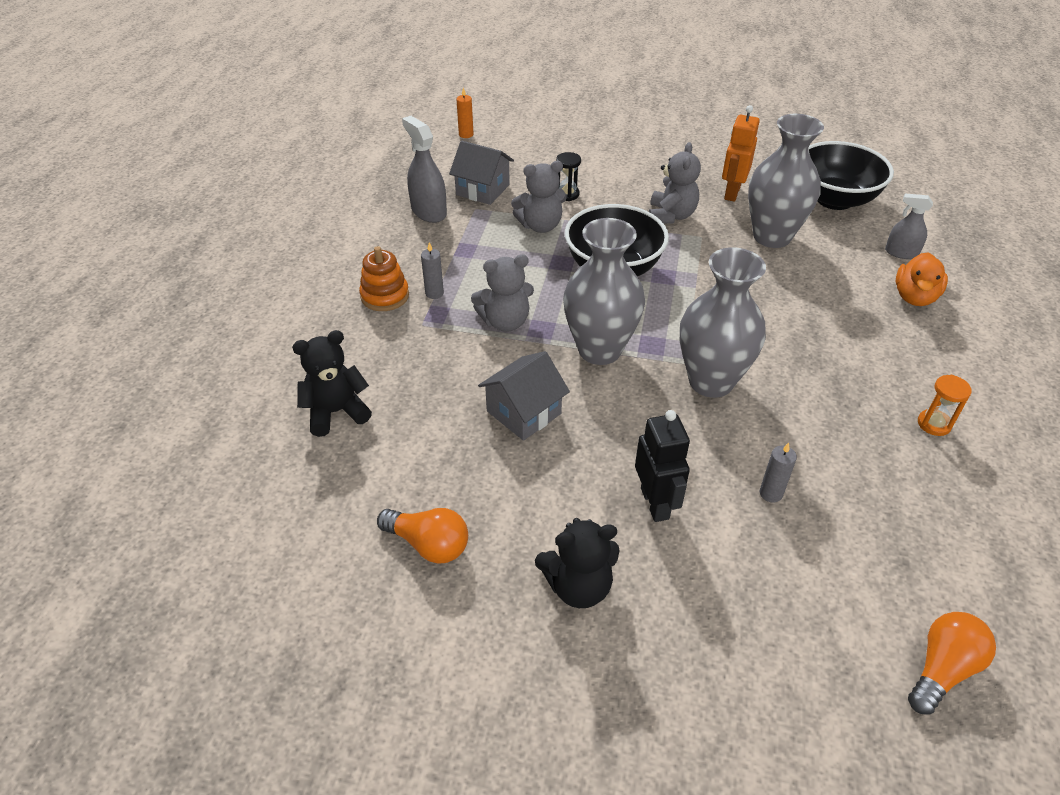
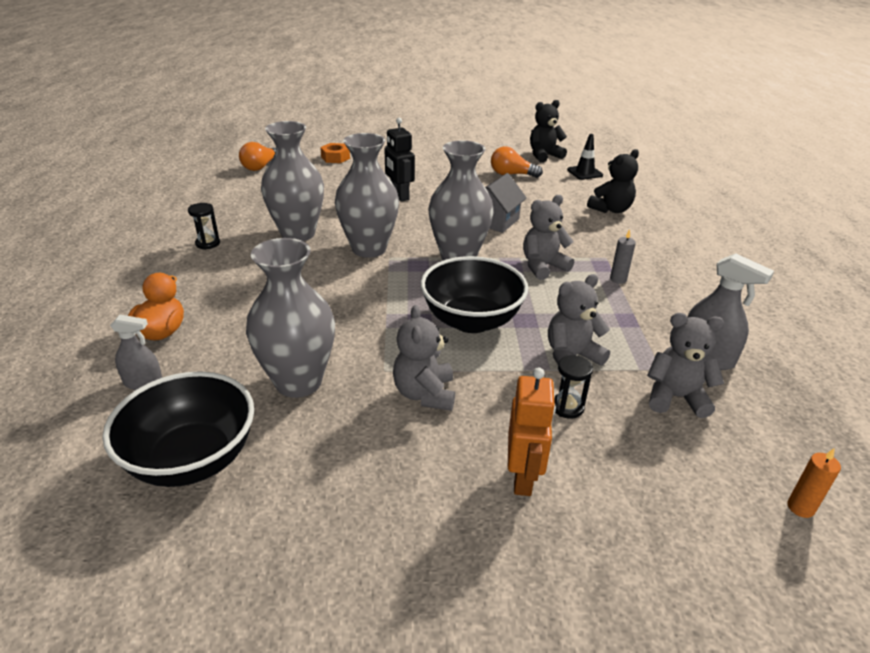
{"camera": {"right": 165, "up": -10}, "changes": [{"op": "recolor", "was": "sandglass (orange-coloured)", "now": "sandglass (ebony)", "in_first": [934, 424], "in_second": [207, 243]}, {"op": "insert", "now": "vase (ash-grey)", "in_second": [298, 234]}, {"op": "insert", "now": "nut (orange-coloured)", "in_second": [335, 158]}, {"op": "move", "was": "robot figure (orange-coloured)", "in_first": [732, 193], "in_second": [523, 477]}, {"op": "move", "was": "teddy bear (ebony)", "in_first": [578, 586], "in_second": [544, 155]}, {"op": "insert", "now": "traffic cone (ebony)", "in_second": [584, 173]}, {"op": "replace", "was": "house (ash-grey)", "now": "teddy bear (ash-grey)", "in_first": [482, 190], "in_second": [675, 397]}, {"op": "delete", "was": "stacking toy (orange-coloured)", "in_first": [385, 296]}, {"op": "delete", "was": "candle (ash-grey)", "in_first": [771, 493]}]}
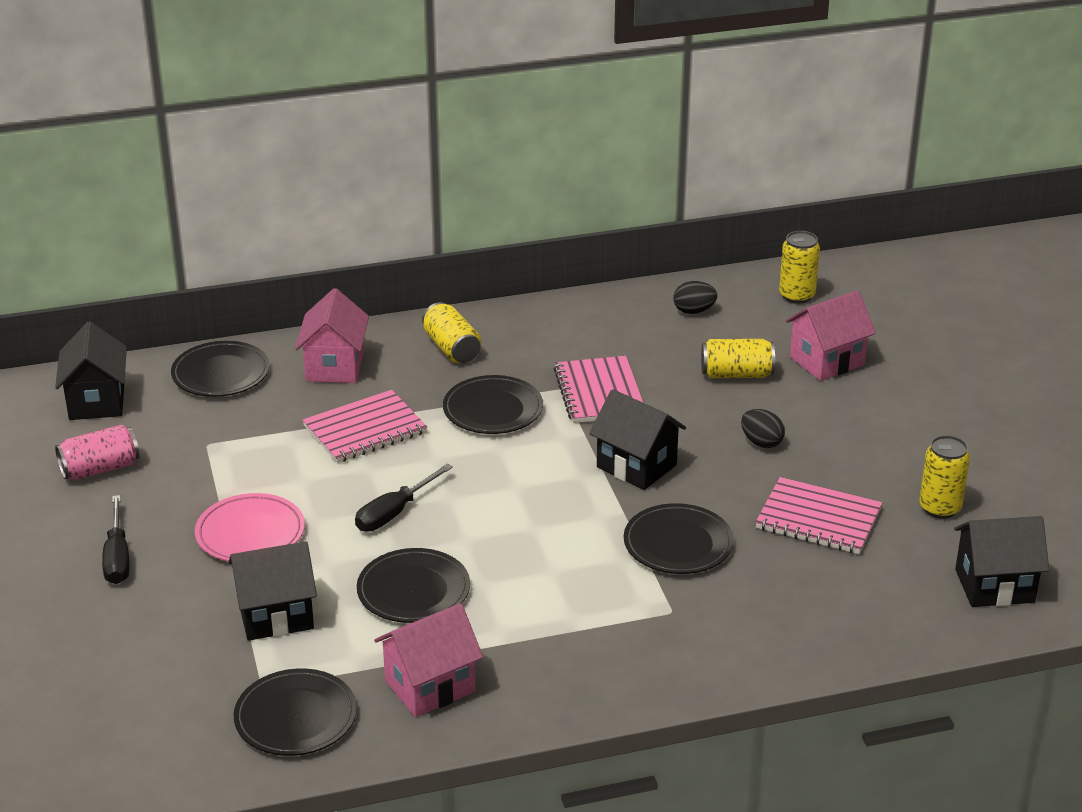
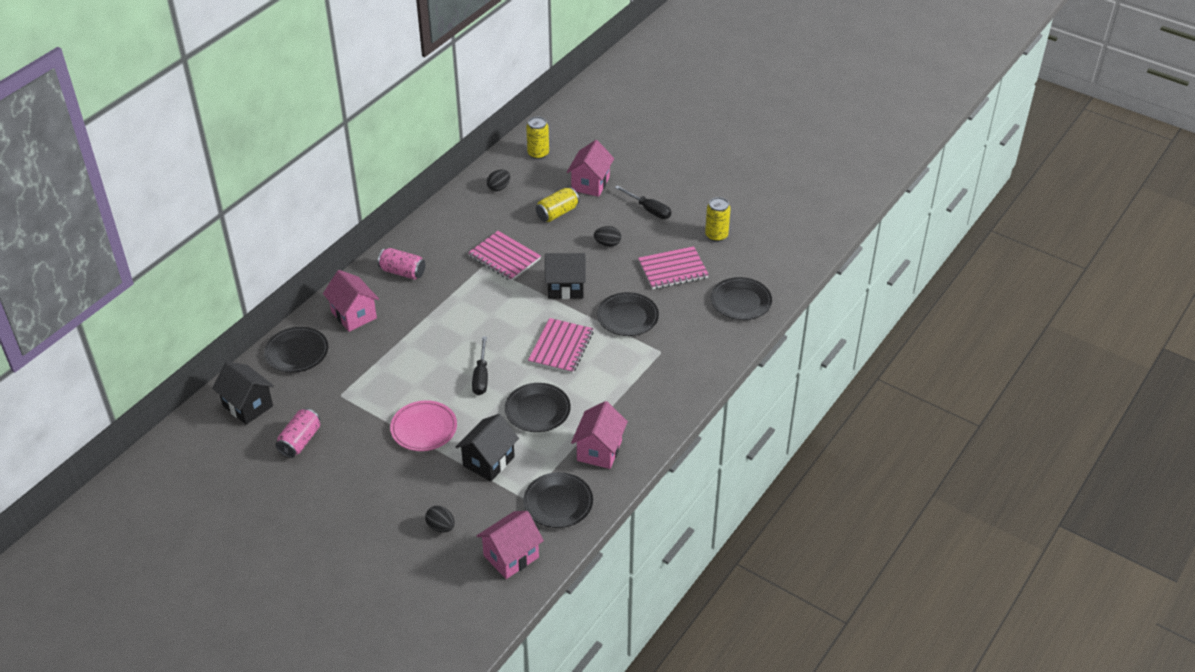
{"camera": {"right": -40, "up": 10}, "changes": [{"op": "recolor", "was": "can (bright yellow)", "now": "can (rosy)", "in_first": [452, 348], "in_second": [402, 272]}, {"op": "insert", "now": "egg shape (ebony)", "in_second": [441, 527]}, {"op": "insert", "now": "house (rosy)", "in_second": [511, 556]}, {"op": "move", "was": "notebook (rosy)", "in_first": [365, 429], "in_second": [561, 347]}, {"op": "move", "was": "screwdriver (ebony)", "in_first": [117, 557], "in_second": [649, 209]}, {"op": "move", "was": "dinner plate (ebony)", "in_first": [493, 410], "in_second": [741, 301]}, {"op": "delete", "was": "house (ebony)", "in_first": [994, 586]}]}
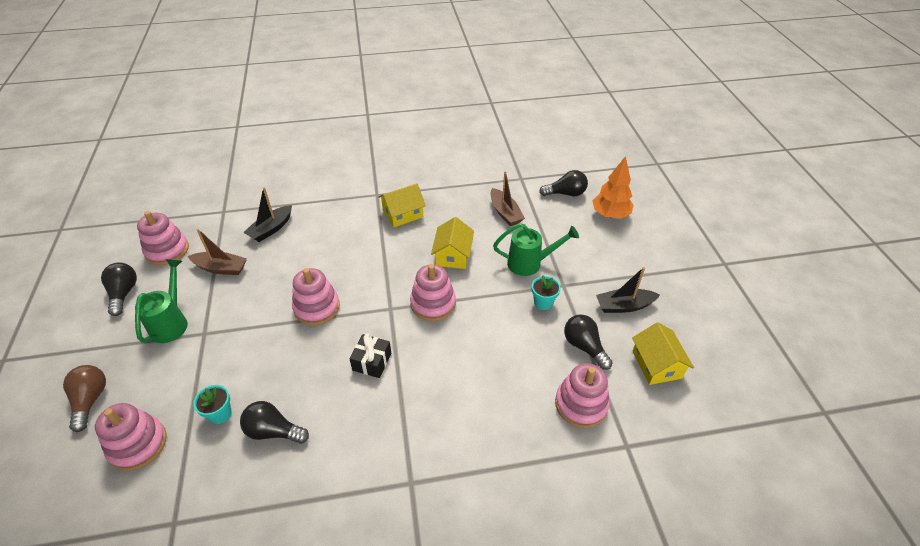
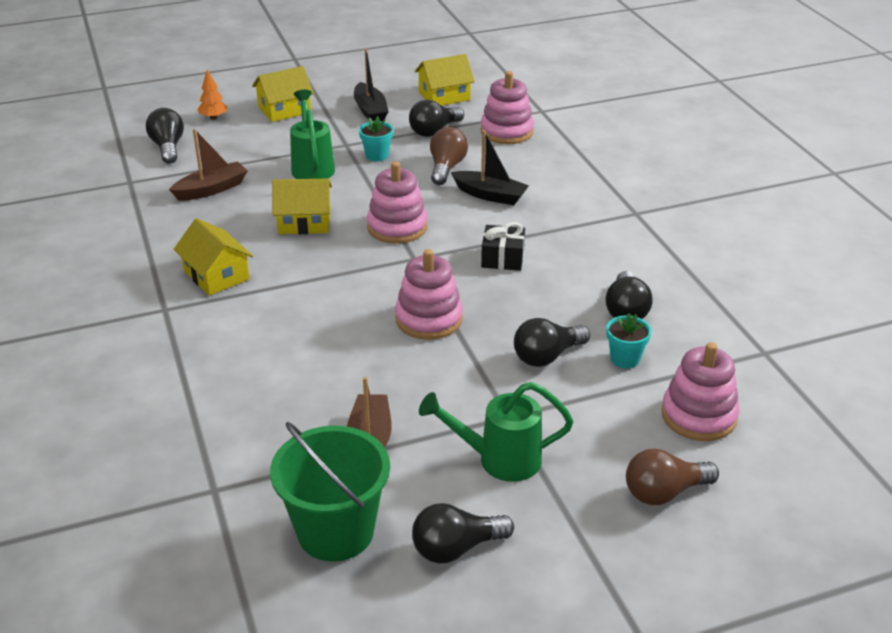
{"camera": {"right": -100, "up": -10}, "changes": [{"op": "resize", "was": "tree (orange-coloured)", "in_first": [610, 215], "in_second": [213, 118], "ratio": 0.56}, {"op": "insert", "now": "house (bright yellow)", "in_second": [284, 110]}, {"op": "replace", "was": "stacking toy (rosy)", "now": "bucket (emerald)", "in_first": [167, 250], "in_second": [335, 532]}, {"op": "insert", "now": "light bulb (dark brown)", "in_second": [446, 168]}, {"op": "move", "was": "boat (ebony)", "in_first": [271, 229], "in_second": [490, 195]}, {"op": "insert", "now": "light bulb (ebony)", "in_second": [547, 356]}]}
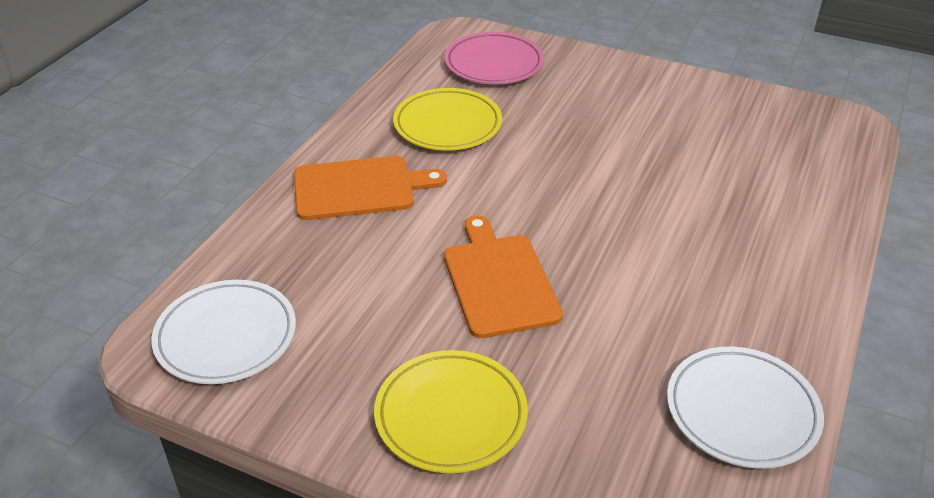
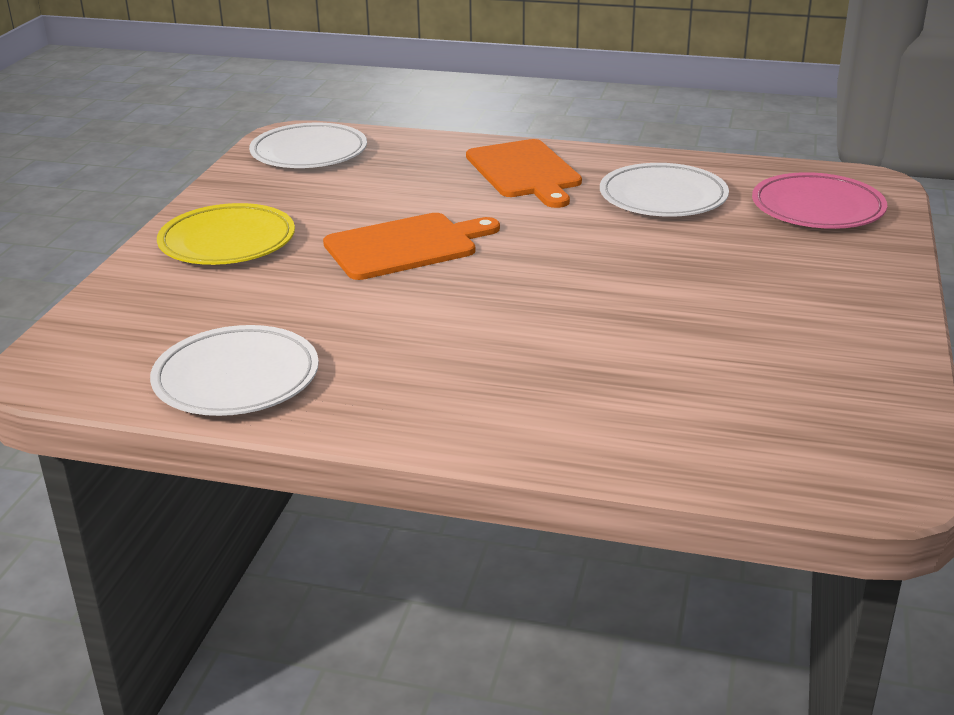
{"camera": {"right": 80, "up": -10}, "changes": [{"op": "recolor", "was": "dinner plate (bright yellow)", "now": "dinner plate (snow-white)", "in_first": [447, 125], "in_second": [663, 197]}]}
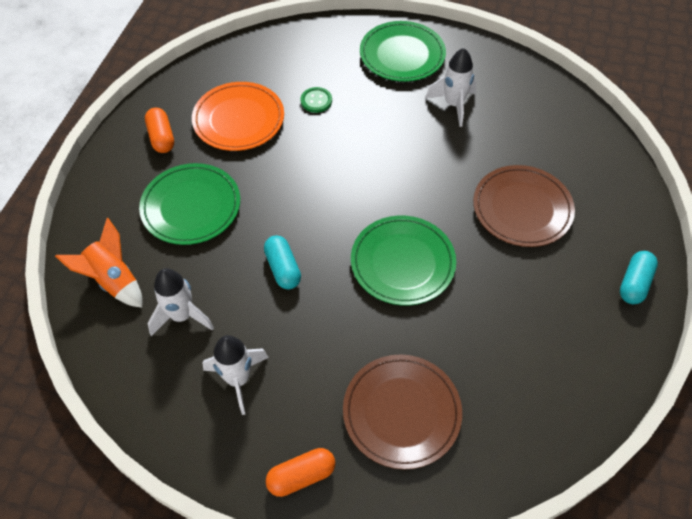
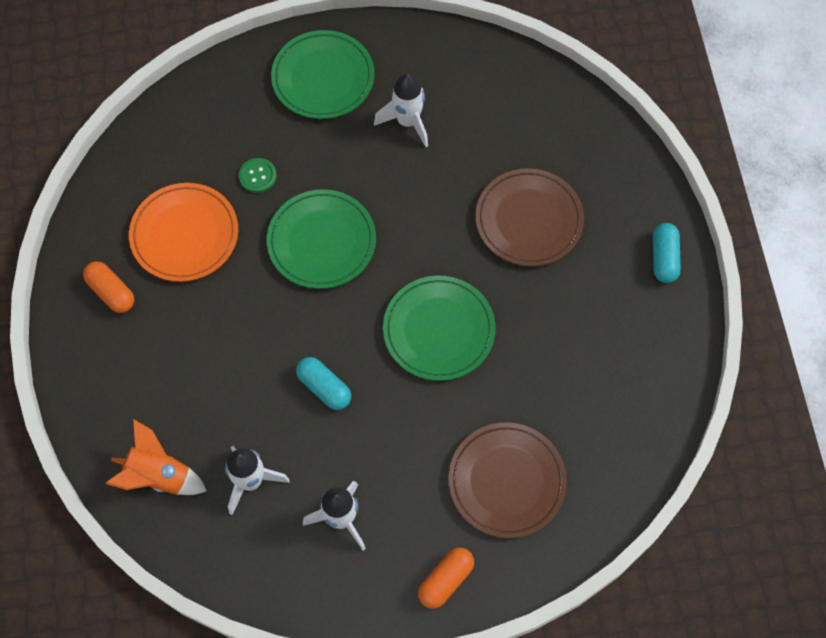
{"camera": {"right": -25, "up": 10}, "changes": [{"op": "move", "was": "dinner plate (emerald)", "in_first": [191, 207], "in_second": [321, 241]}]}
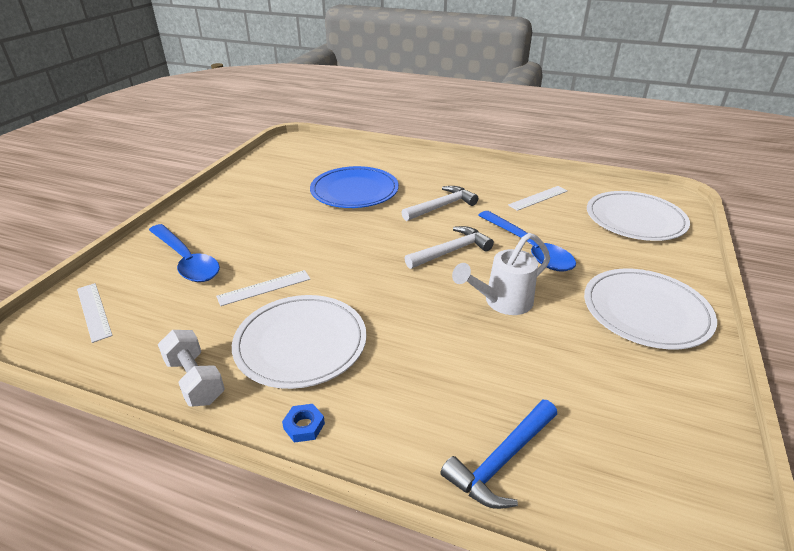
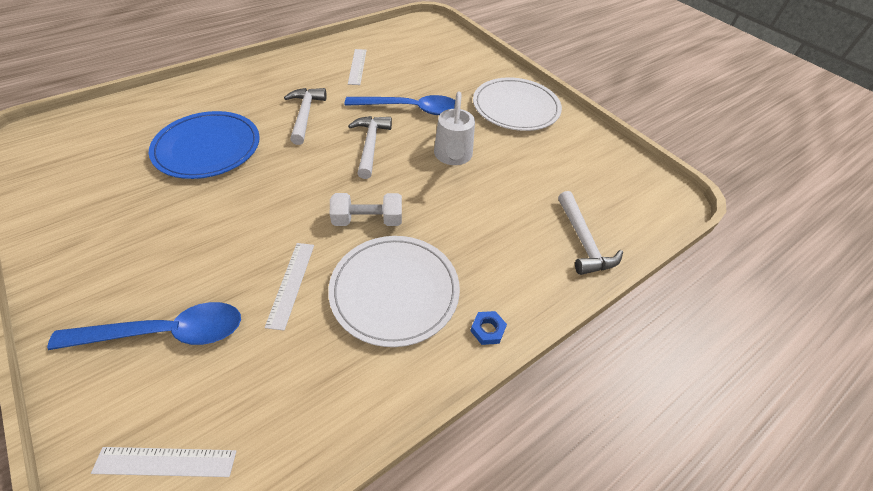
{"camera": {"right": -60, "up": 15}, "changes": [{"op": "move", "was": "free weight (snow-white)", "in_first": [195, 380], "in_second": [368, 220]}, {"op": "recolor", "was": "hammer (royal blue)", "now": "hammer (snow-white)", "in_first": [502, 461], "in_second": [583, 241]}, {"op": "delete", "was": "dinner plate (snow-white)", "in_first": [635, 219]}]}
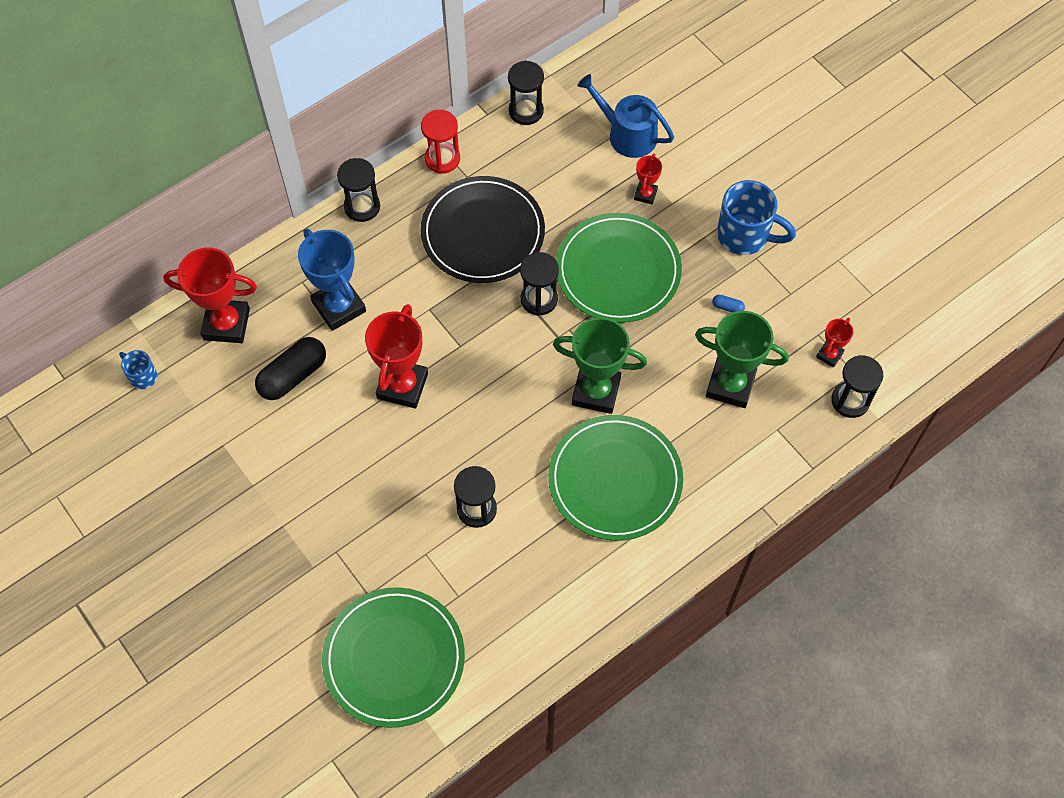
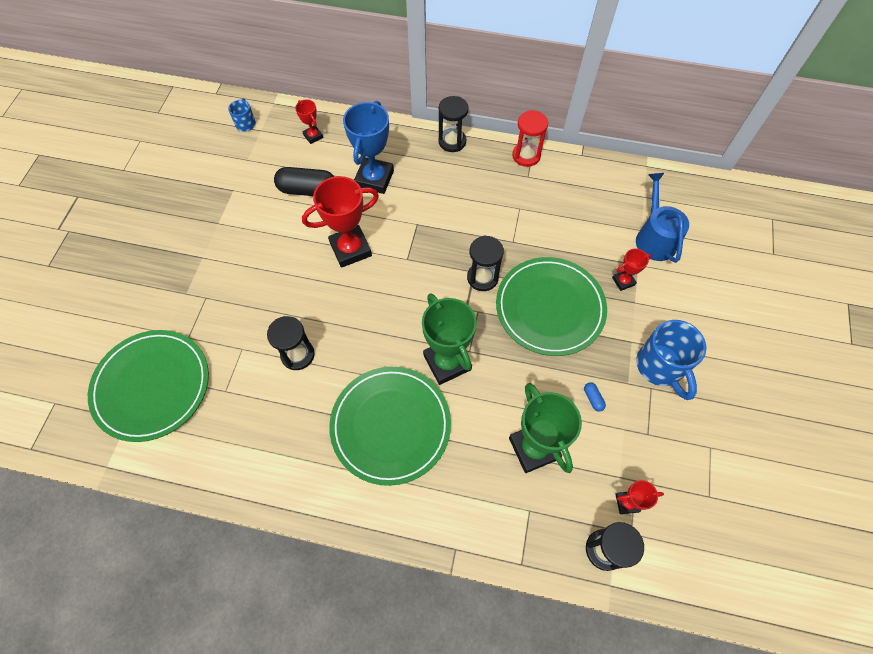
{"camera": {"right": 50, "up": 0}, "changes": [{"op": "resize", "was": "prize cup (crimson)", "in_first": [226, 324], "in_second": [313, 136], "ratio": 0.5}, {"op": "delete", "was": "dinner plate (ebony)", "in_first": [483, 233]}, {"op": "delete", "was": "sandglass (ebony)", "in_first": [526, 111]}]}
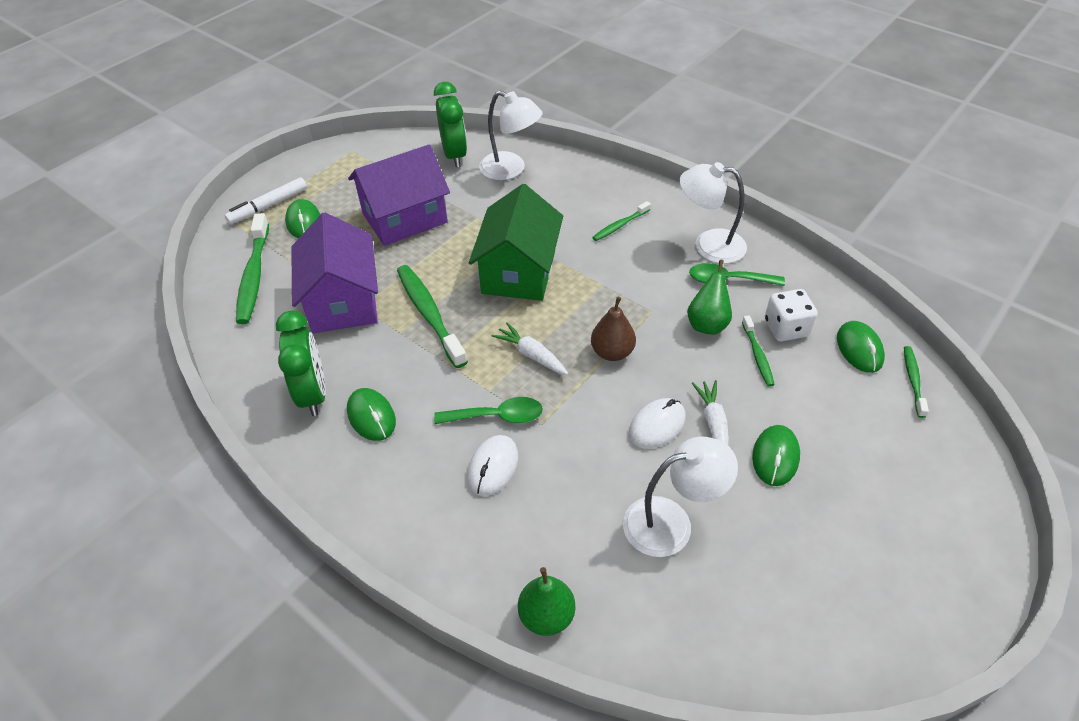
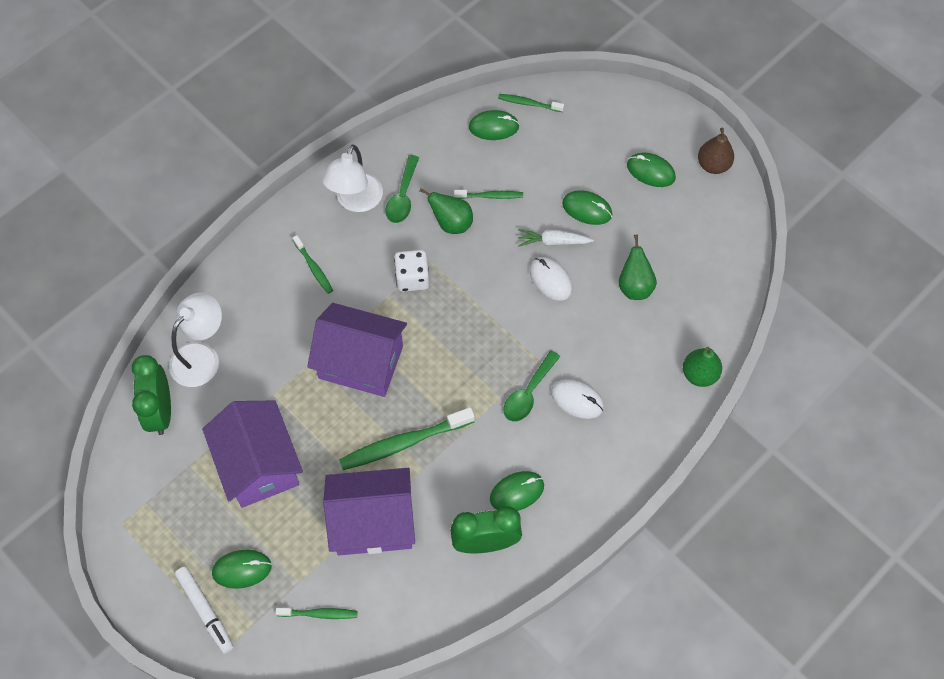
{"camera": {"right": -85, "up": 15}, "changes": [{"op": "rotate", "was": "bedside clock (emerald)", "in_first": [454, 155], "in_second": [161, 411], "clockwise": -90}, {"op": "resize", "was": "dental brush (emerald)", "in_first": [254, 275], "in_second": [319, 614], "ratio": 0.54}, {"op": "recolor", "was": "house (emerald)", "now": "house (violet)", "in_first": [519, 272], "in_second": [361, 362]}, {"op": "move", "was": "game die (snow-white)", "in_first": [786, 328], "in_second": [412, 278]}, {"op": "rotate", "was": "spoon (emerald)", "in_first": [497, 416], "in_second": [528, 393], "clockwise": -150}, {"op": "replace", "was": "reading lamp (snow-white)", "now": "pear fruit (emerald)", "in_first": [671, 522], "in_second": [634, 286]}, {"op": "insert", "now": "PC mouse (emerald)", "in_second": [651, 171]}, {"op": "move", "was": "pear fruit (dark brown)", "in_first": [612, 352], "in_second": [713, 165]}, {"op": "delete", "was": "toy carrot (snow-white)", "in_first": [531, 355]}]}
